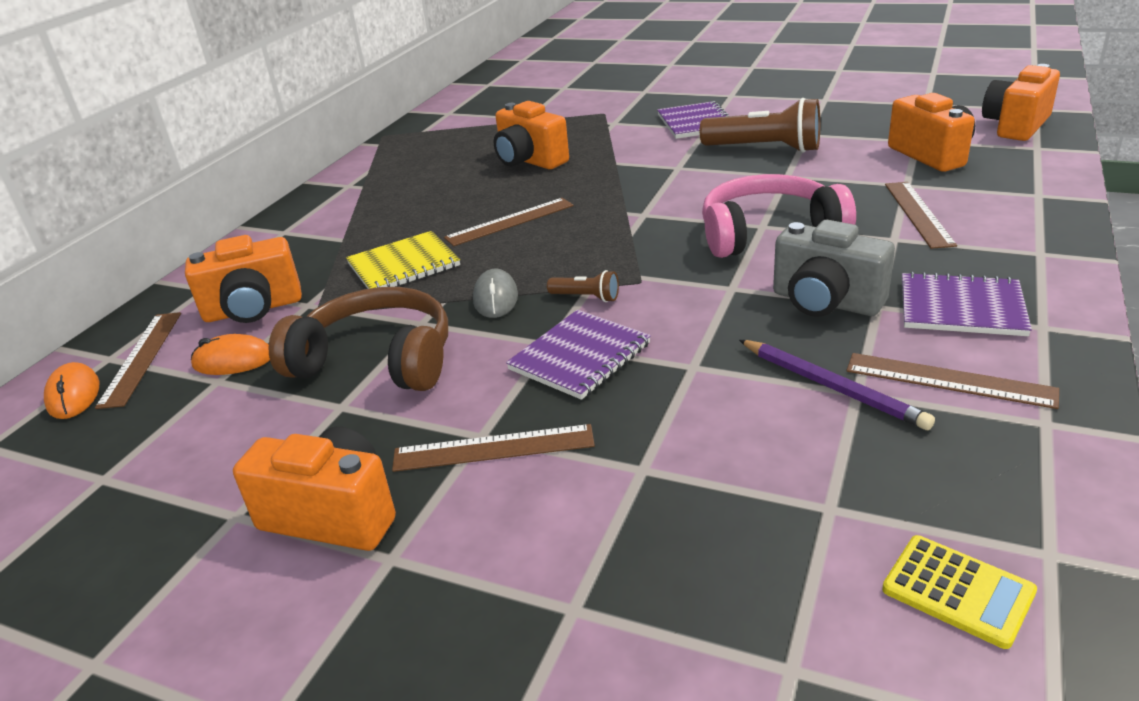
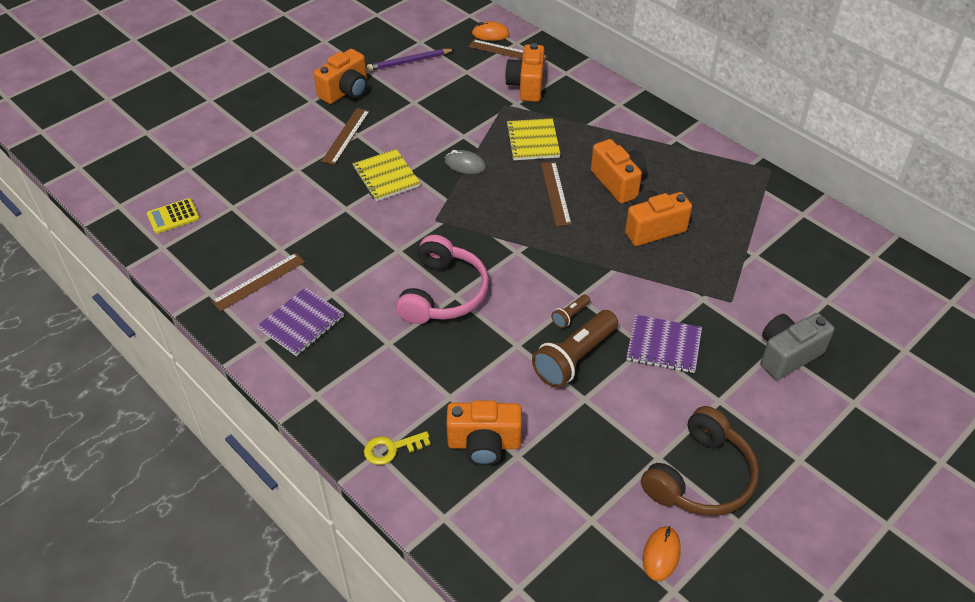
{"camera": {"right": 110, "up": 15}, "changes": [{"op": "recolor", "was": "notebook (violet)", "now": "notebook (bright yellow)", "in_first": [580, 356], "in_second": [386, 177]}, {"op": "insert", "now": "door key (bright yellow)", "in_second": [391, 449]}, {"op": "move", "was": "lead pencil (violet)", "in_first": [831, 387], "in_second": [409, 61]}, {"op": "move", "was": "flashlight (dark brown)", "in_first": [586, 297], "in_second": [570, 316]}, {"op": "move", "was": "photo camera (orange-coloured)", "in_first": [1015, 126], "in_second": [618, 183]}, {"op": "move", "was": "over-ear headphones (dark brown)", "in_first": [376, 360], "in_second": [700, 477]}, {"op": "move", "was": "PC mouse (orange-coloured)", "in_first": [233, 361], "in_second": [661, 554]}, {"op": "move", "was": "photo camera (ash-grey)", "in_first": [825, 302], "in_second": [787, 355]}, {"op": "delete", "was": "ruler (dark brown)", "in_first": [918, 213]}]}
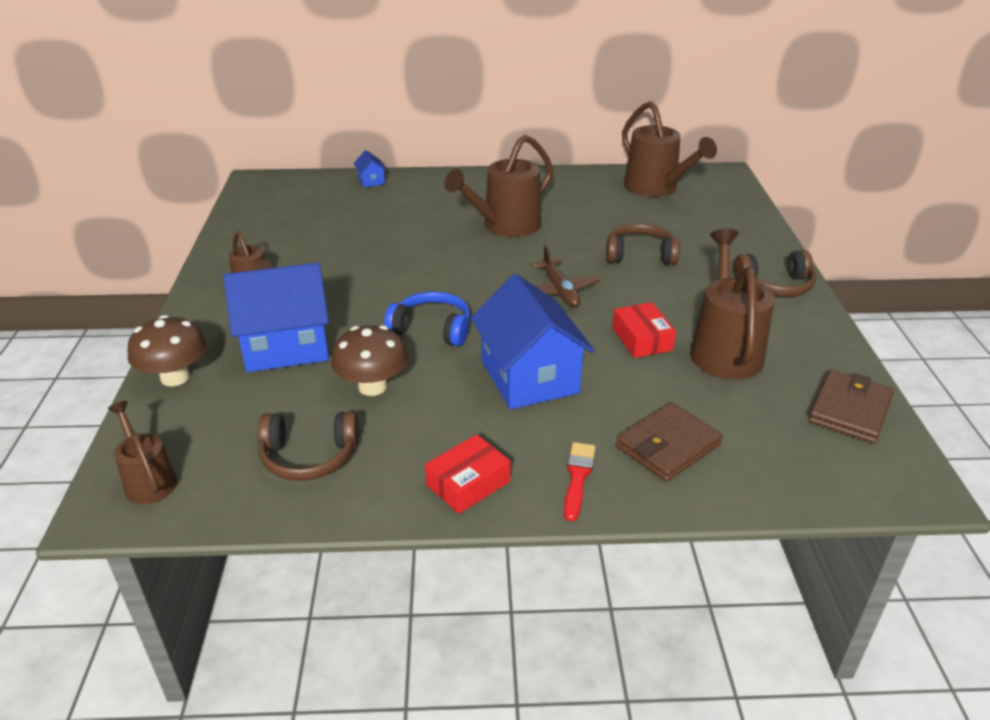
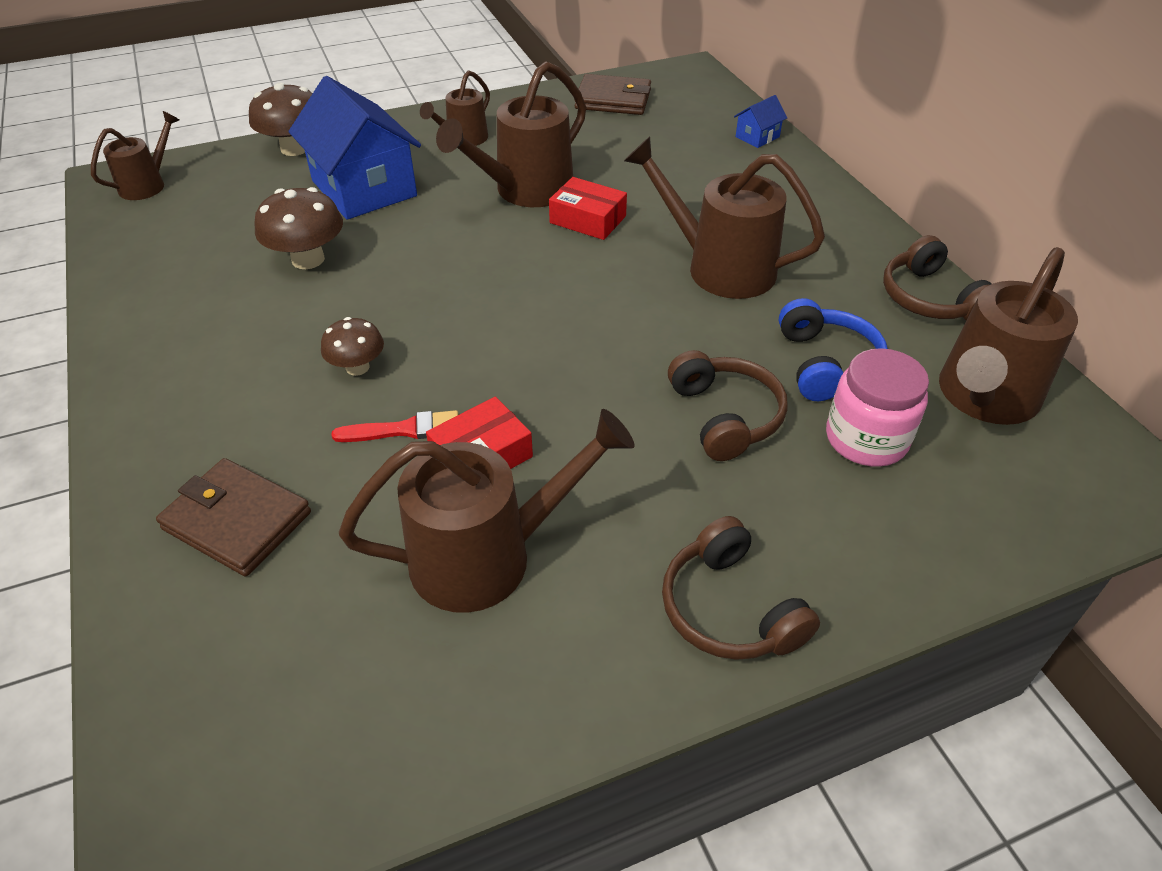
{"camera": {"right": 70, "up": 10}, "changes": [{"op": "replace", "was": "house (royal blue)", "now": "fungus (dark brown)", "in_first": [529, 377], "in_second": [357, 367]}, {"op": "move", "was": "brush (crimson)", "in_first": [578, 477], "in_second": [404, 429]}, {"op": "insert", "now": "watering pot (dark brown)", "in_second": [525, 191]}, {"op": "move", "was": "package (crimson)", "in_first": [468, 483], "in_second": [588, 219]}, {"op": "move", "was": "billfold (dark brown)", "in_first": [849, 410], "in_second": [613, 99]}, {"op": "move", "was": "over-ear headphones (royal blue)", "in_first": [432, 329], "in_second": [826, 364]}, {"op": "insert", "now": "jar (rosy)", "in_second": [866, 439]}, {"op": "move", "was": "over-ear headphones (dark brown)", "in_first": [309, 457], "in_second": [930, 298]}, {"op": "delete", "was": "aeroplane (dark brown)", "in_first": [559, 291]}]}
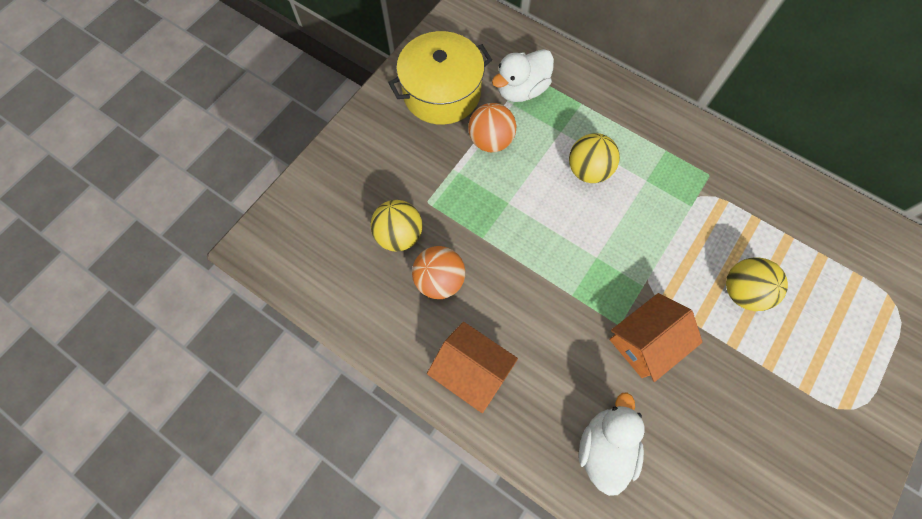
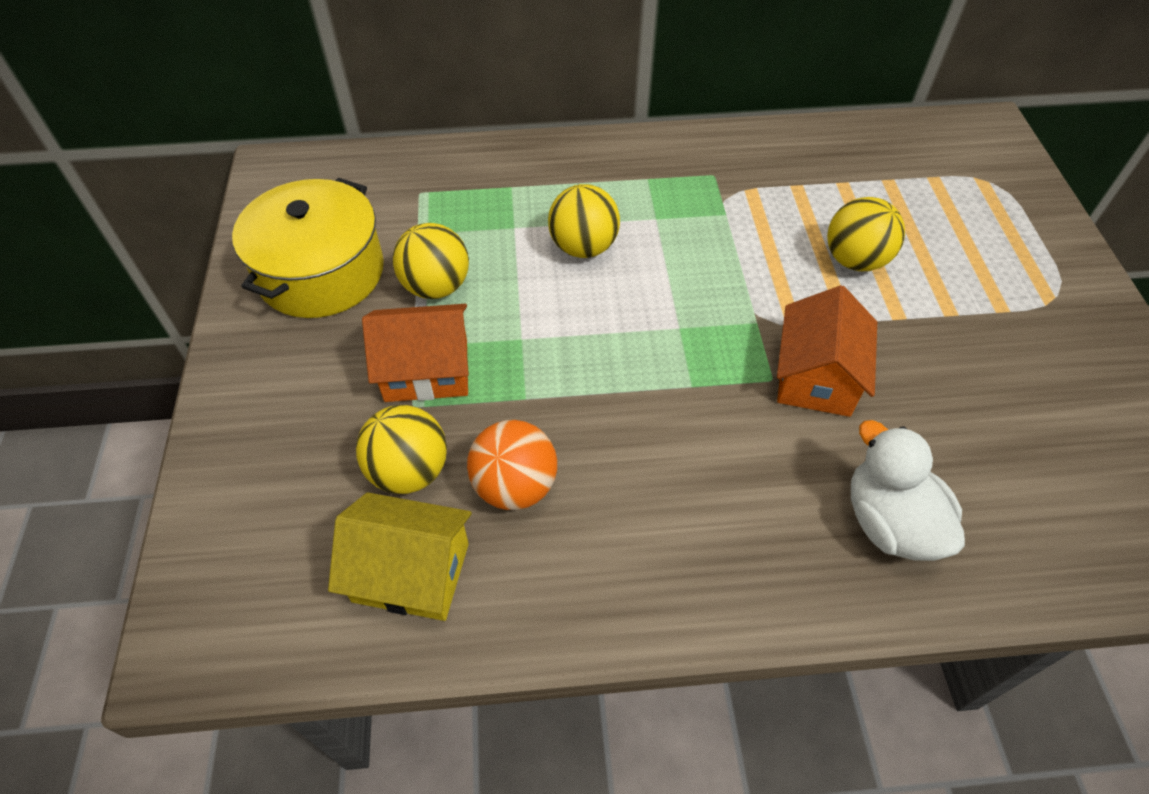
{"camera": {"right": -40, "up": -15}, "changes": [{"op": "insert", "now": "house (bright yellow)", "in_second": [411, 572]}, {"op": "move", "was": "house (orange-coloured)", "in_first": [471, 370], "in_second": [426, 370]}, {"op": "recolor", "was": "sphere (orange-coloured)", "now": "sphere (bright yellow)", "in_first": [490, 141], "in_second": [436, 286]}, {"op": "delete", "was": "duck (snow-white)", "in_first": [521, 90]}]}
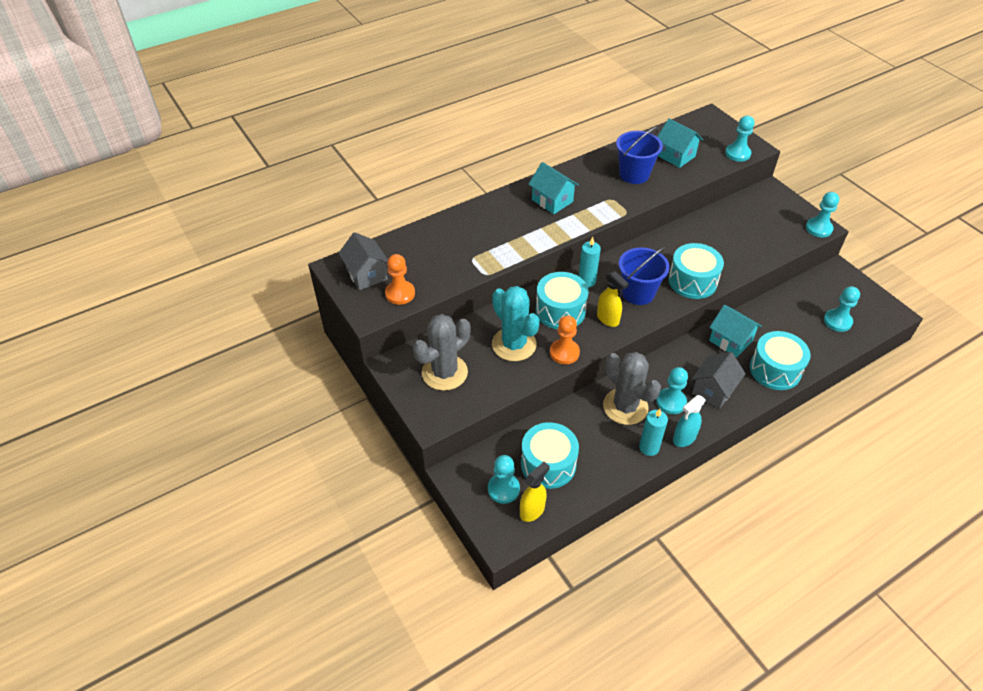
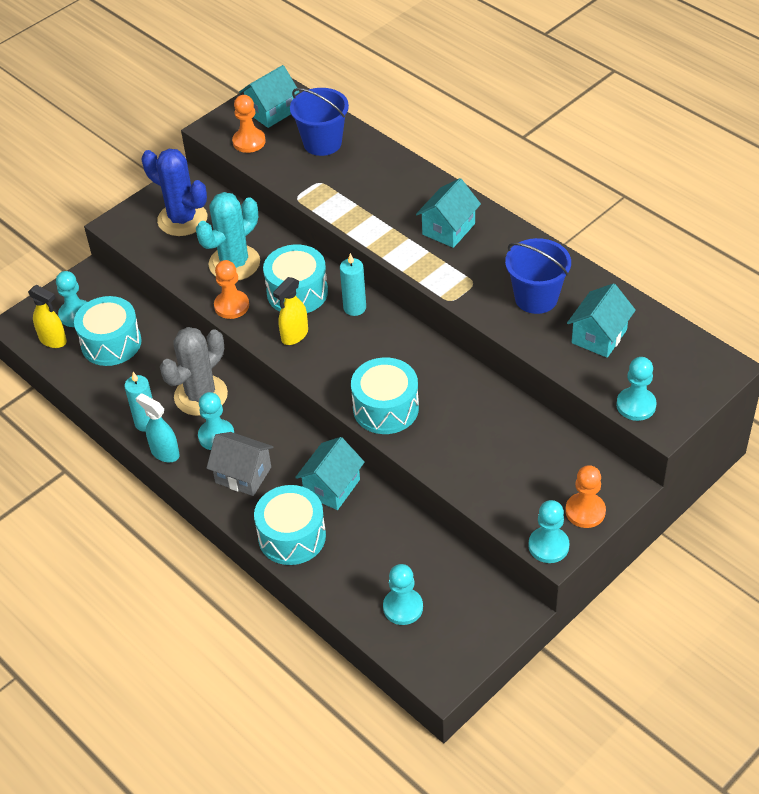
{"camera": {"right": 80, "up": 0}, "changes": [{"op": "recolor", "was": "cactus (ash-grey)", "now": "cactus (royal blue)", "in_first": [444, 372], "in_second": [182, 219]}, {"op": "recolor", "was": "house (ash-grey)", "now": "house (aqua)", "in_first": [366, 274], "in_second": [271, 112]}, {"op": "move", "was": "bucket (royal blue)", "in_first": [638, 293], "in_second": [322, 143]}, {"op": "insert", "now": "game pawn (orange-coloured)", "in_second": [585, 511]}]}
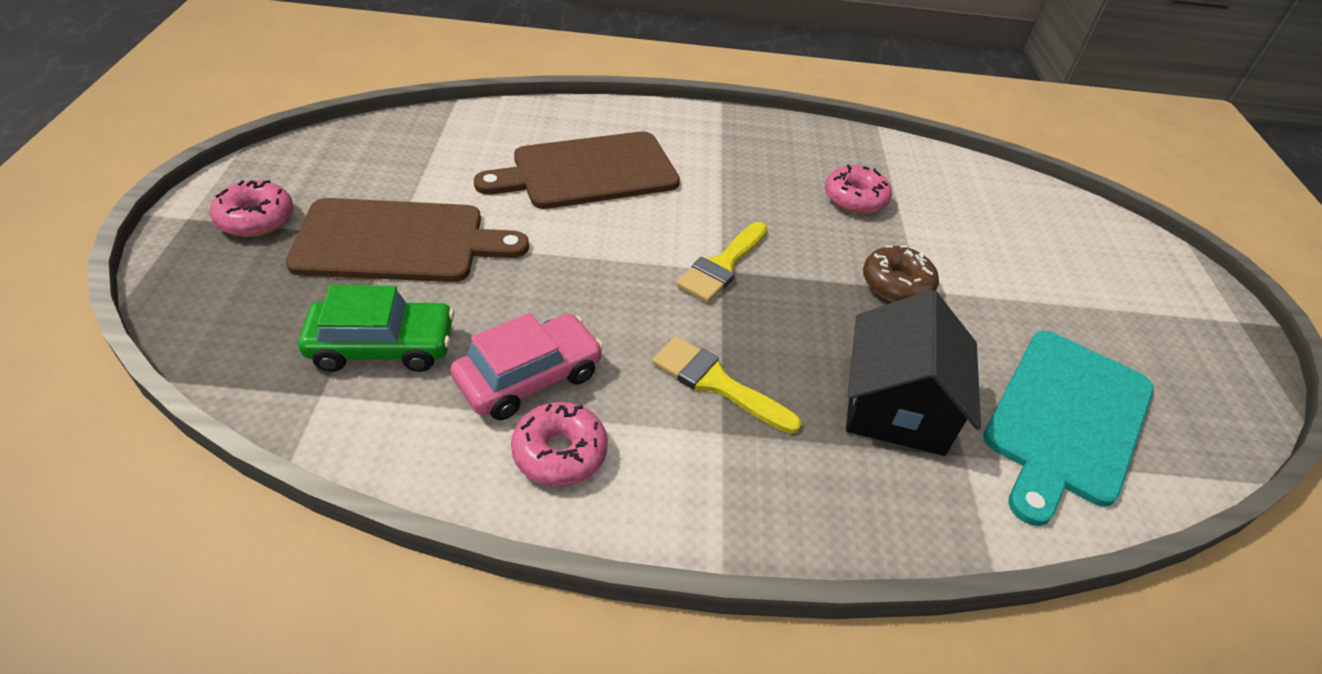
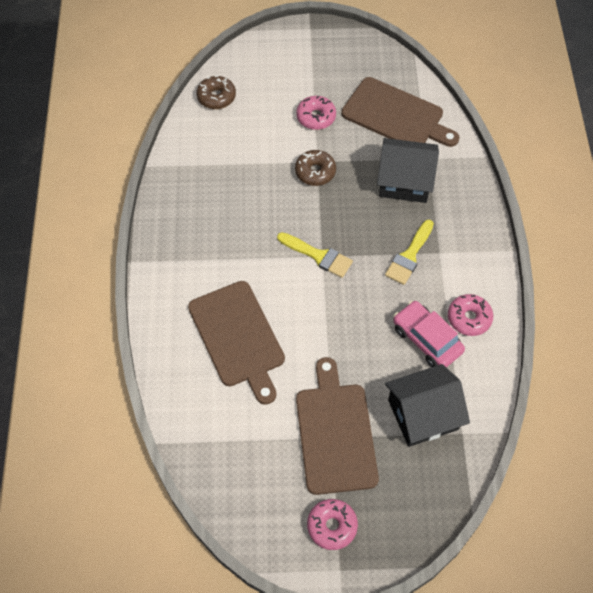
{"camera": {"right": -90, "up": 15}, "changes": [{"op": "insert", "now": "doughnut (dark brown)", "in_second": [216, 97]}, {"op": "move", "was": "doughnut (rosy)", "in_first": [855, 199], "in_second": [316, 117]}, {"op": "recolor", "was": "cutting board (aqua)", "now": "cutting board (dark brown)", "in_first": [1066, 419], "in_second": [396, 115]}, {"op": "replace", "was": "car (emerald)", "now": "house (ebony)", "in_first": [382, 346], "in_second": [423, 414]}]}
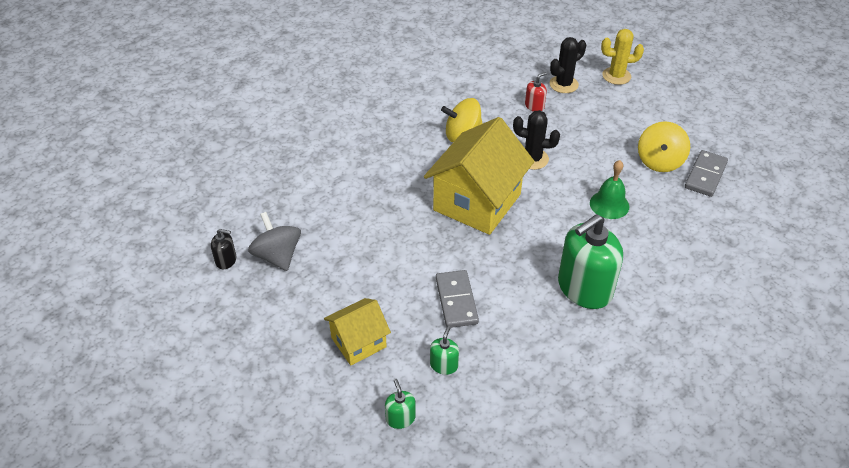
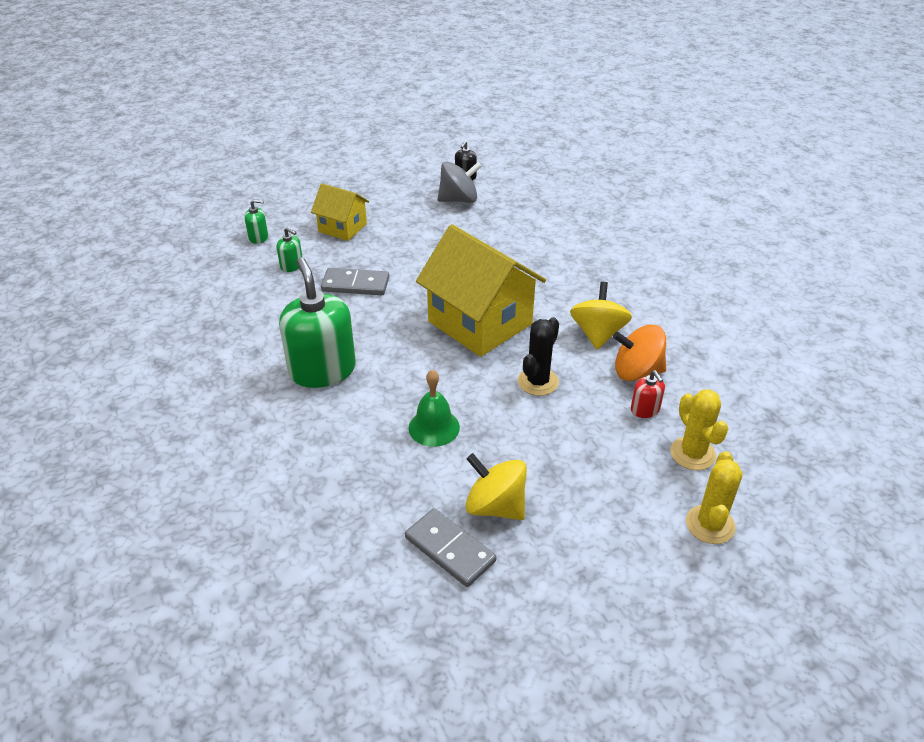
{"camera": {"right": 105, "up": -5}, "changes": [{"op": "rotate", "was": "house (bright yellow)", "in_first": [358, 342], "in_second": [342, 228], "clockwise": -45}, {"op": "insert", "now": "spinning top (orange-coloured)", "in_second": [637, 371]}, {"op": "recolor", "was": "cactus (ebony)", "now": "cactus (bright yellow)", "in_first": [563, 84], "in_second": [692, 453]}]}
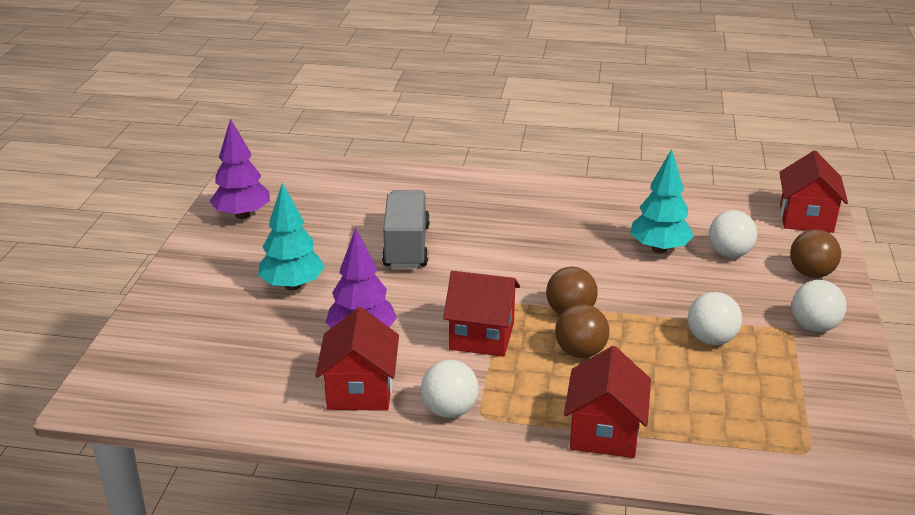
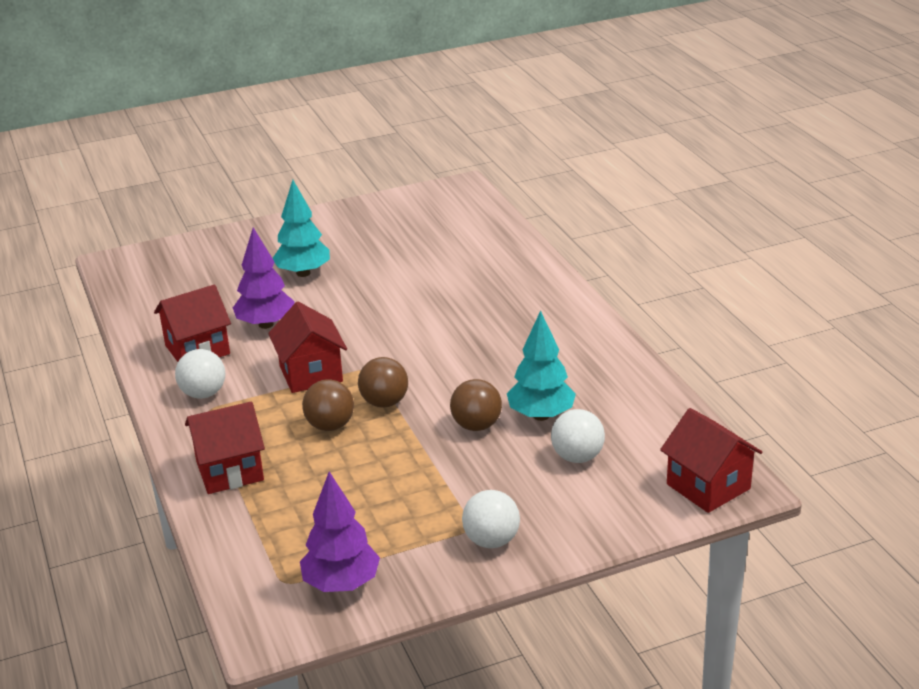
{"camera": {"right": 60, "up": 0}, "changes": [{"op": "move", "was": "tree (violet)", "in_first": [242, 215], "in_second": [341, 584]}, {"op": "move", "was": "sphere (dark brown)", "in_first": [811, 273], "in_second": [476, 425]}, {"op": "rotate", "was": "house (crimson)", "in_first": [806, 218], "in_second": [708, 486], "clockwise": 75}, {"op": "delete", "was": "truck (ash-grey)", "in_first": [406, 247]}, {"op": "delete", "was": "sphere (snow-white)", "in_first": [711, 339]}]}
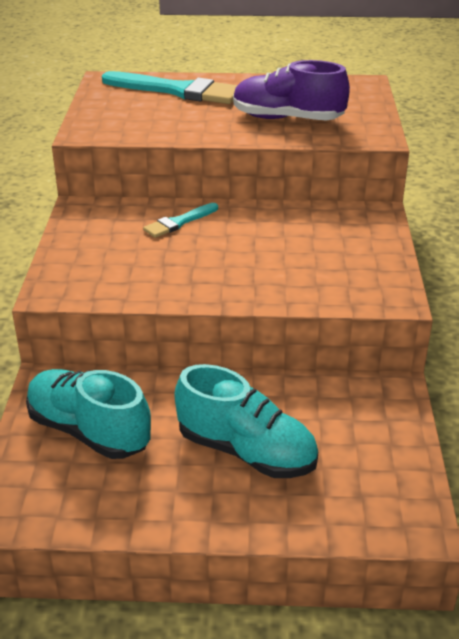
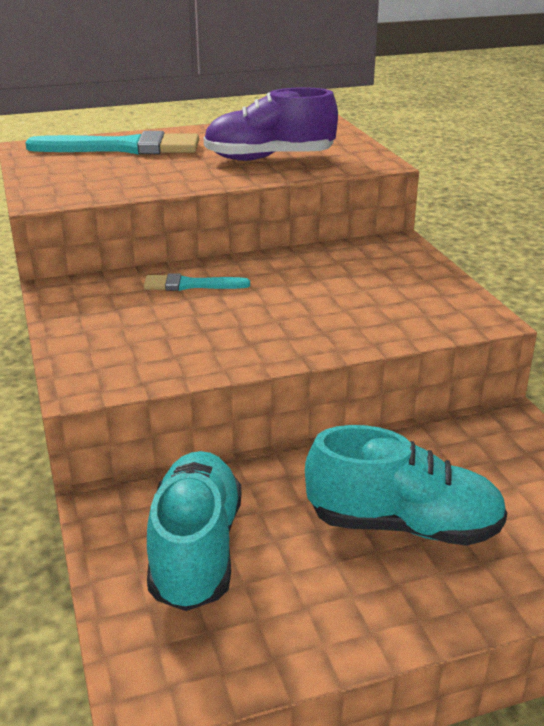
{"camera": {"right": -20, "up": -5}, "changes": [{"op": "rotate", "was": "brush (aqua)", "in_first": [179, 222], "in_second": [190, 285], "clockwise": 60}, {"op": "rotate", "was": "sneaker (aqua)", "in_first": [89, 431], "in_second": [196, 550], "clockwise": 75}]}
